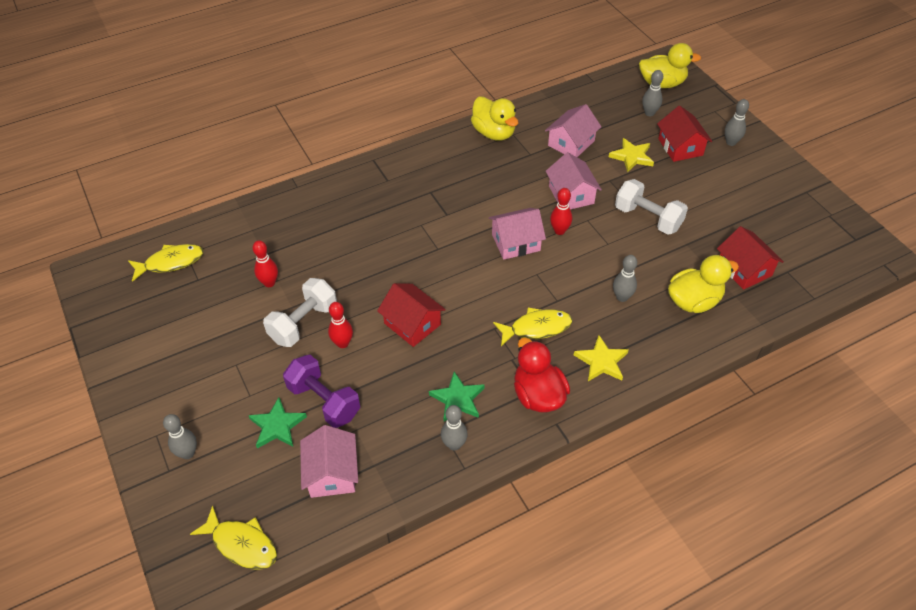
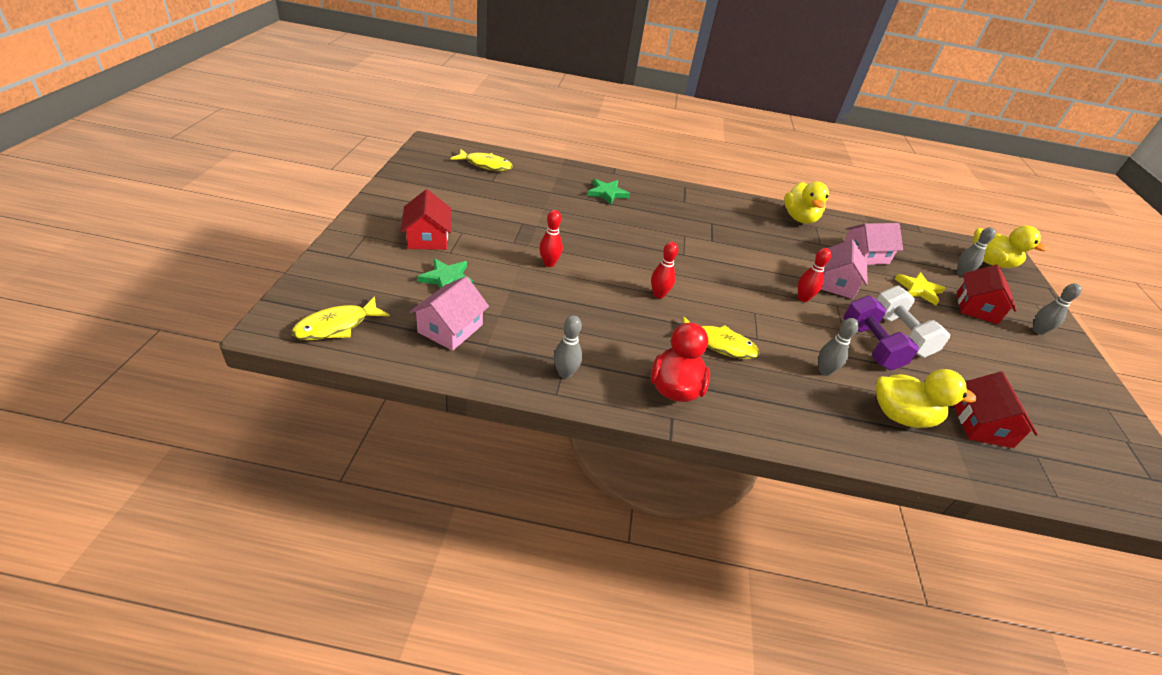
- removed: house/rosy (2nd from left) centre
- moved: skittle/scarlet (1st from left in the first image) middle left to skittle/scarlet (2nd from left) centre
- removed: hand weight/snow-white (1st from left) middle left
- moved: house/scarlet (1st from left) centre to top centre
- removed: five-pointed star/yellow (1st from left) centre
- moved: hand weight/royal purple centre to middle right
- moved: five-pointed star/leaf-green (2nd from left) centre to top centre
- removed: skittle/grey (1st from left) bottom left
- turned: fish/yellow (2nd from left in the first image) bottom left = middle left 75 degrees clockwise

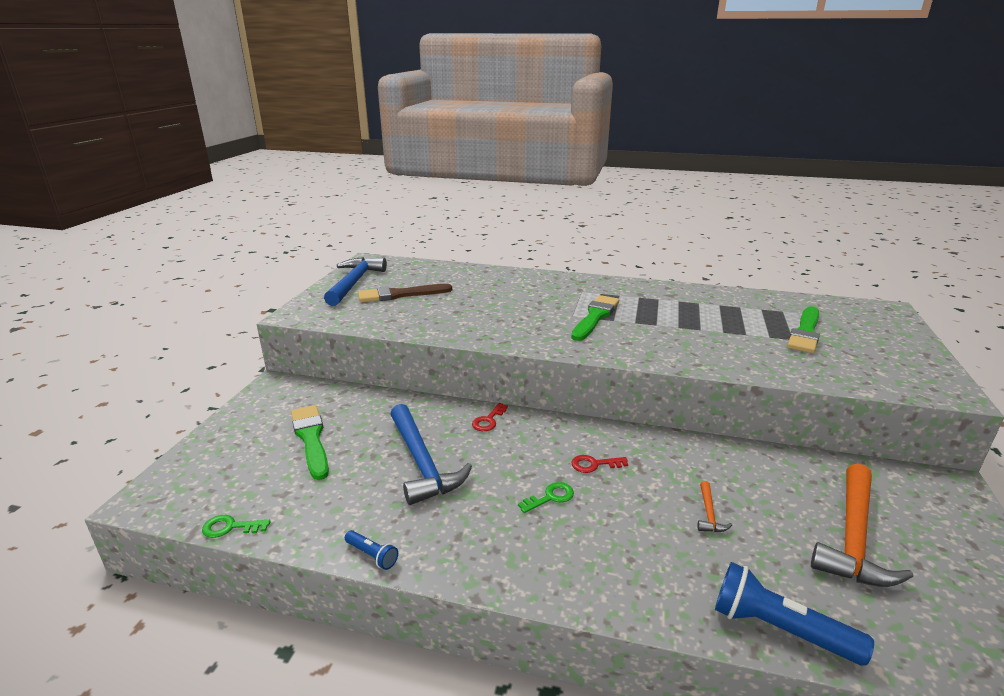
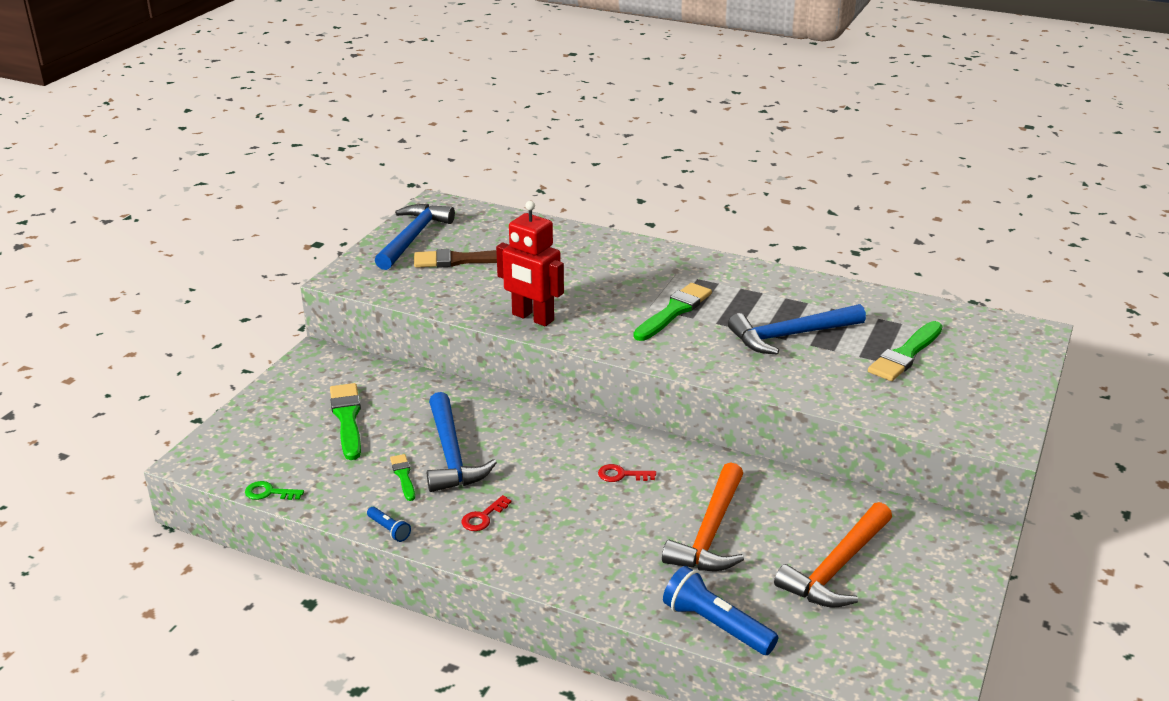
- moved: key/scarlet (1st from left) centre to bottom centre
- resized: claw hammer/bright orange (1st from left) bottom right = bottom centre x2.37
- removed: key/leaf-green (2nd from left) bottom centre
- added: robot figure/scarlet centre
- added: claw hammer/blue (3rd from left) middle right
- added: brush/leaf-green (2nd from left) bottom centre

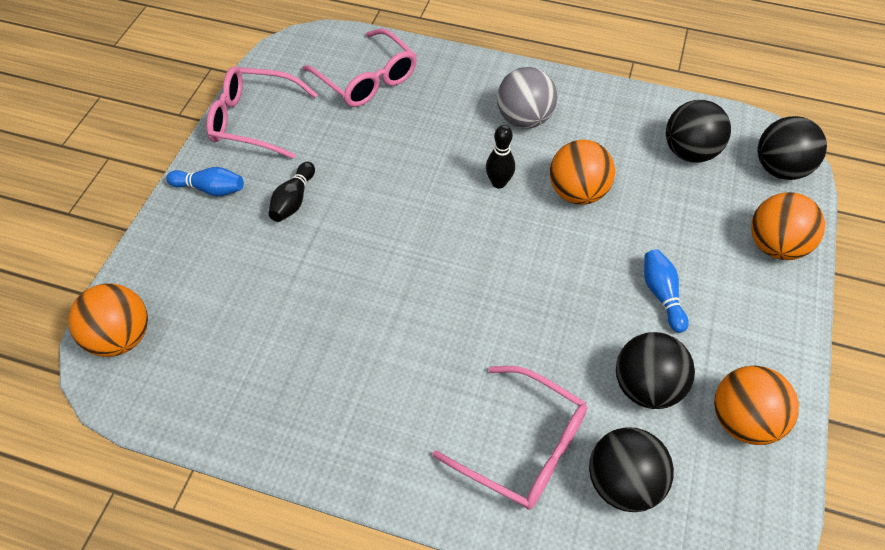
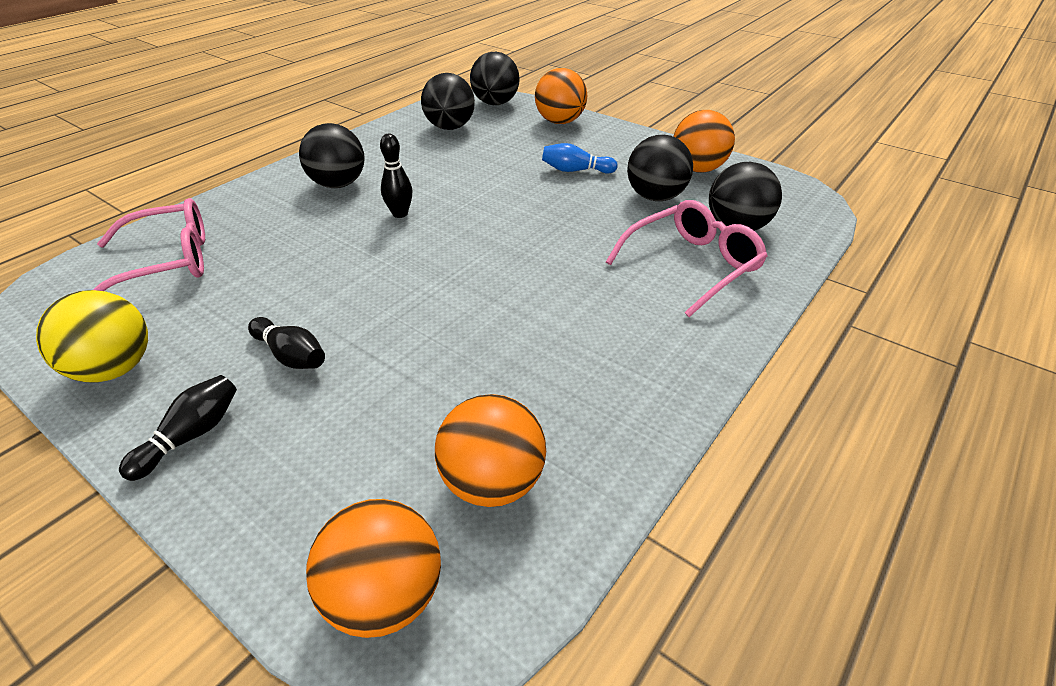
- replaced: eyeglasses/rosy (1st from left) top left to play ball/yellow middle left
- recoloured: play ball/grey top centre to play ball/jet-black (1st from left) top left
- moved: play ball/bright orange (2nd from left) top centre to centre
- recoloured: skittle/blue (1st from left) top left to skittle/jet-black (1st from left) middle left

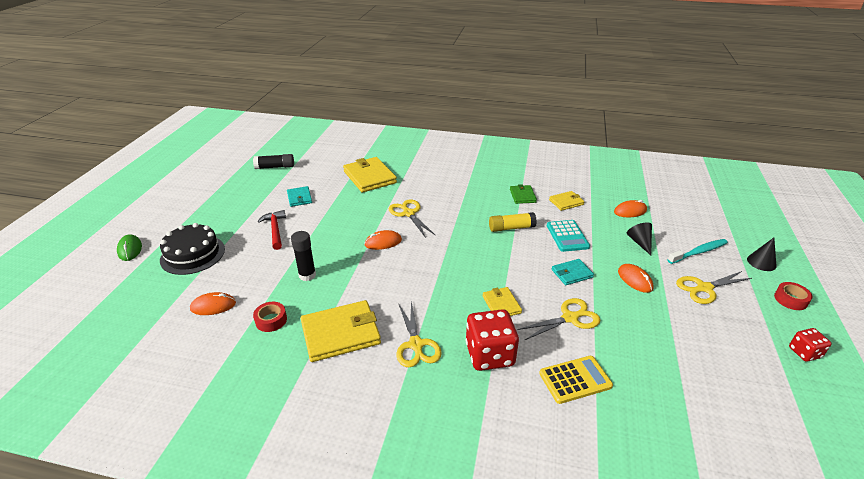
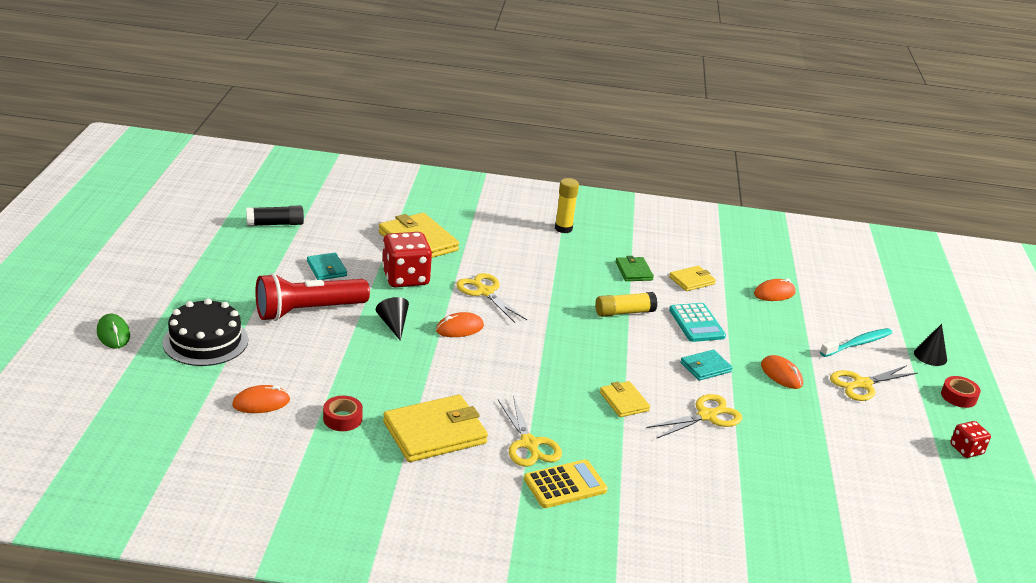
- replaced: claw hammer/scarlet middle left to pocket torch/scarlet middle left
- moved: solid cone/jet-black (1st from left) middle right to centre
- removed: glue stick/jet-black (2nd from left) centre
- moved: dice/scarlet (1st from left) bottom centre to centre
- moved: calculator/yellow bottom right to bottom centre
- added: glue stick/yellow (1st from left) centre

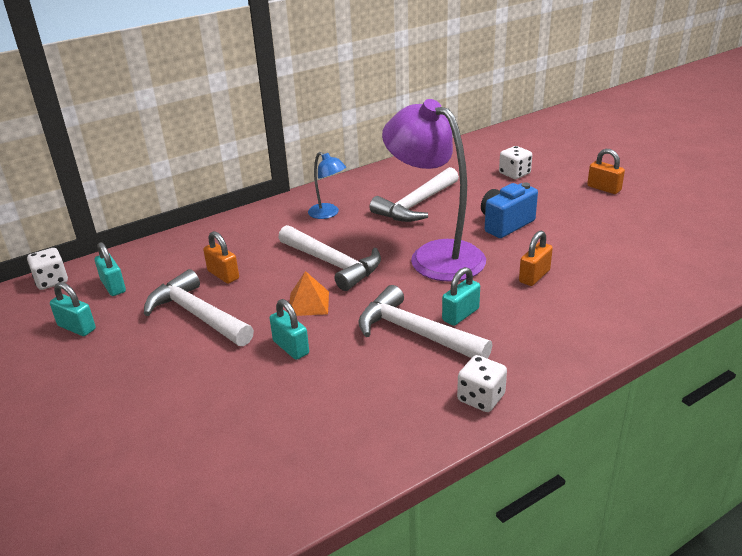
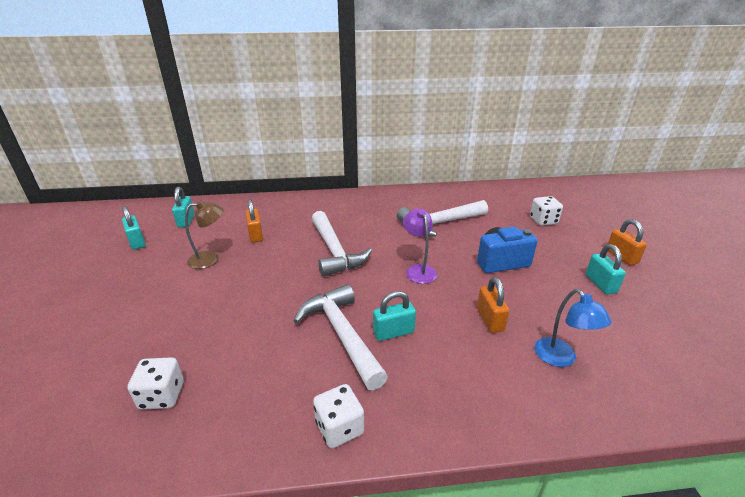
- resized: reading lamp/royal purple centre = centre x0.47
- moved: reading lamp/blue top centre to middle right
- turned: small lock/bright orange (2nd from left) middle right = centre 75 degrees counterclockwise
- moved: dice/snow-white (1st from left) middle left to bottom left
- replaced: claw hammer/snow-white (1st from left) middle left to reading lamp/brown middle left
- removed: pyramid/bright orange centre
- moved: small lock/aqua (3rd from left in the first image) centre to small lock/aqua (4th from left) middle right

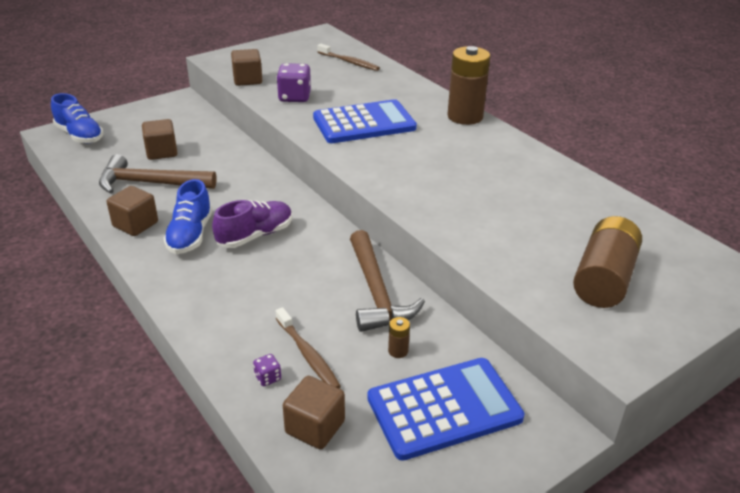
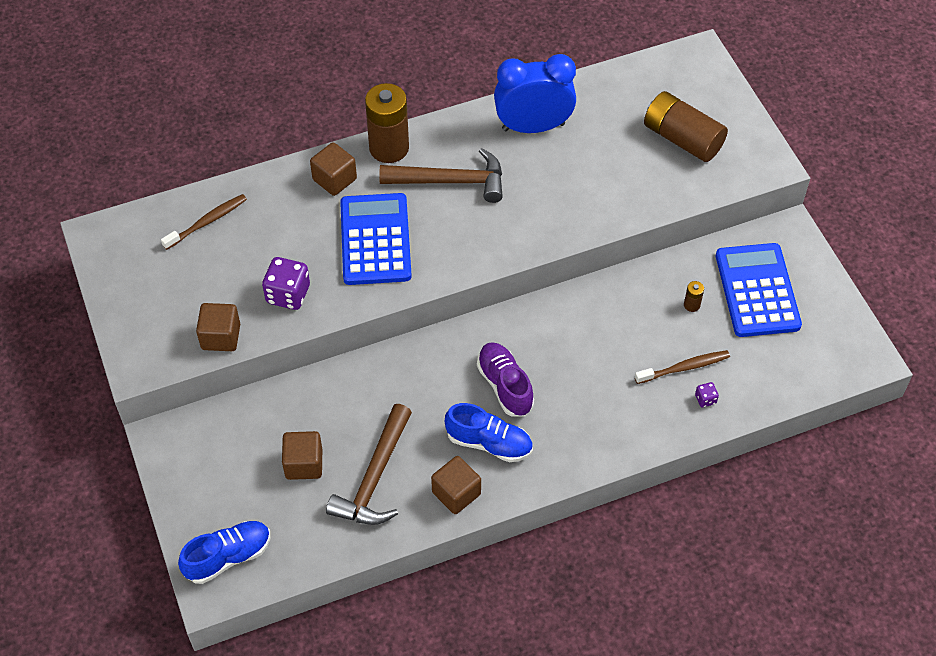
- moved: claw hammer/brown (2nd from left) centre to top centre
- moved: cube/brown (4th from left in the first image) bottom centre to cube/brown (3rd from left) top centre
- added: alarm clock/blue top centre

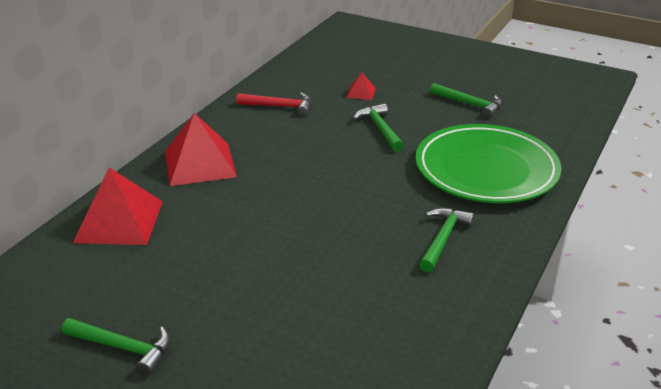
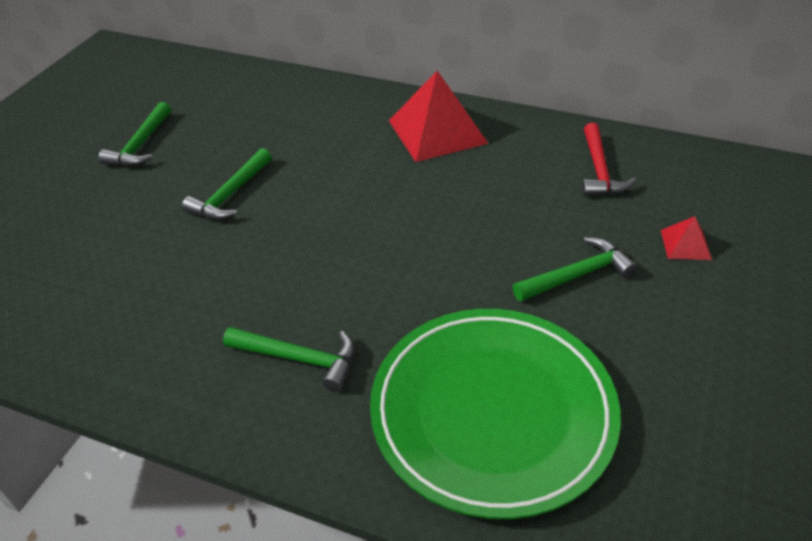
- moved: claw hammer/leaf-green (4th from left in the first image) top right to claw hammer/leaf-green (2nd from left) middle left
- removed: pyramid/scarlet (1st from left) middle left

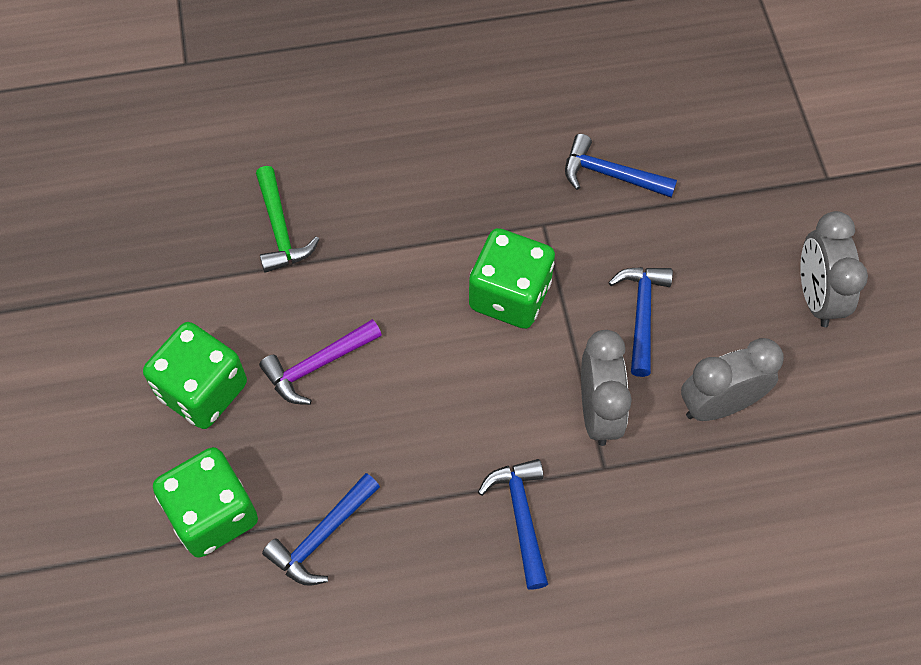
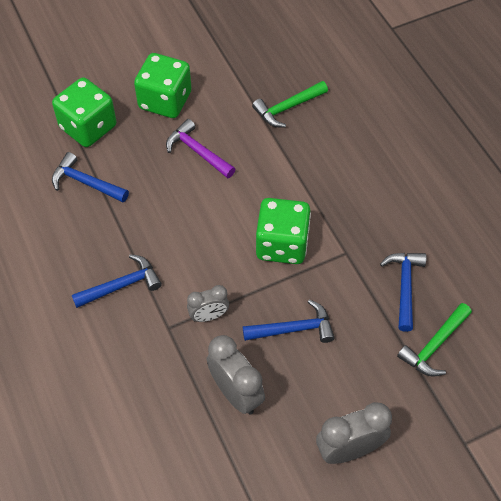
- resized: alarm clock/grey (1st from left) centre = centre x0.62
- added: claw hammer/leaf-green (2nd from left) bottom right

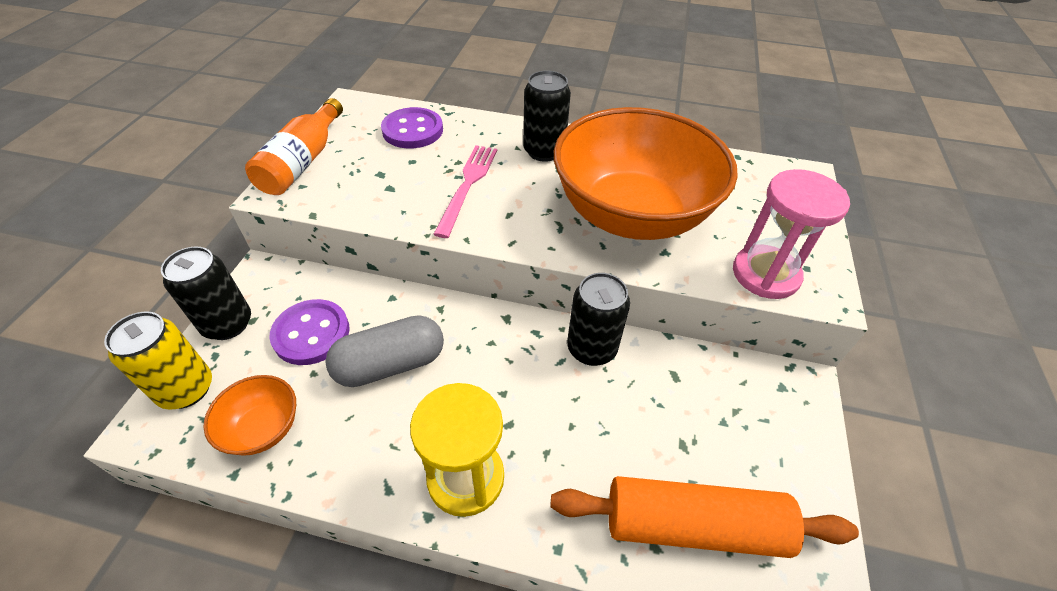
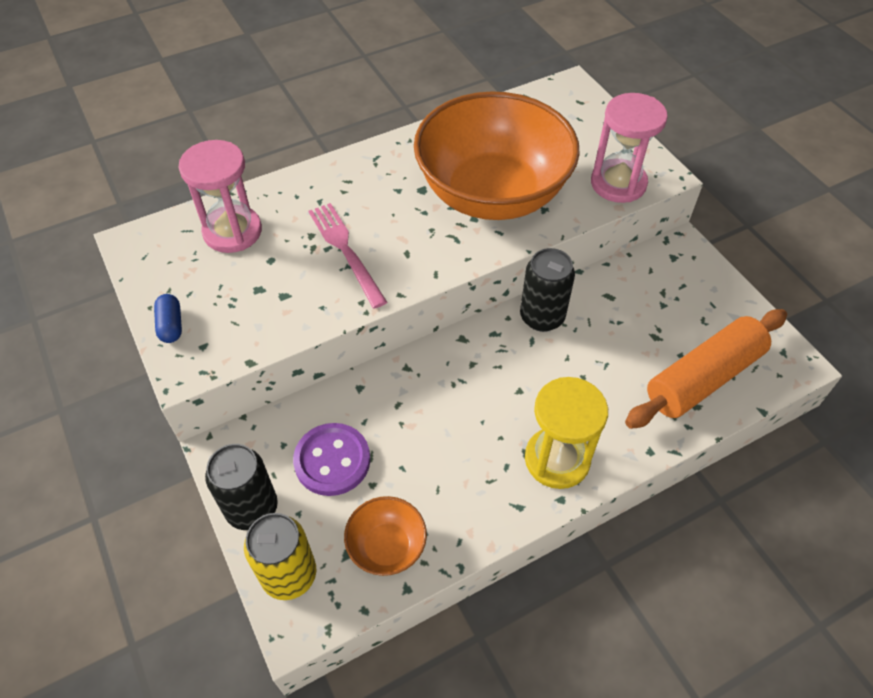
- removed: can/jet-black (2nd from left) top centre
- replaced: flask/bright orange top left to pill shape/blue middle left
- replaced: shirt button/royal purple (2nd from left) top centre to hourglass/rosy (1st from left) top left
- removed: pill shape/grey centre

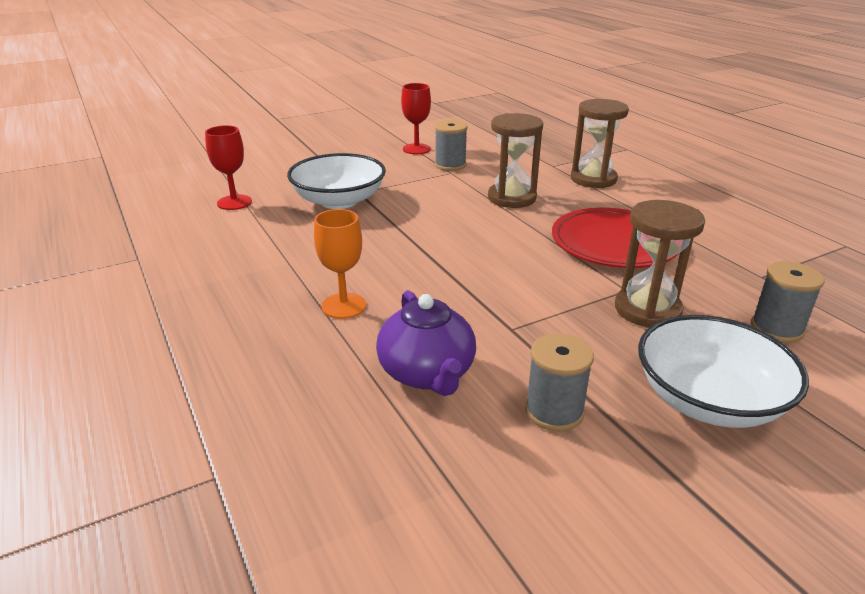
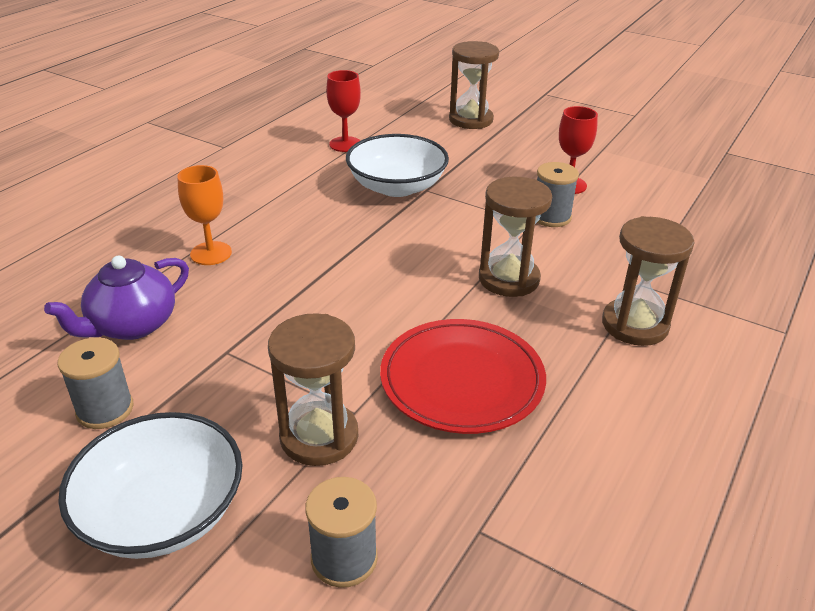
- added: hourglass/brown (2nd from left) top centre

